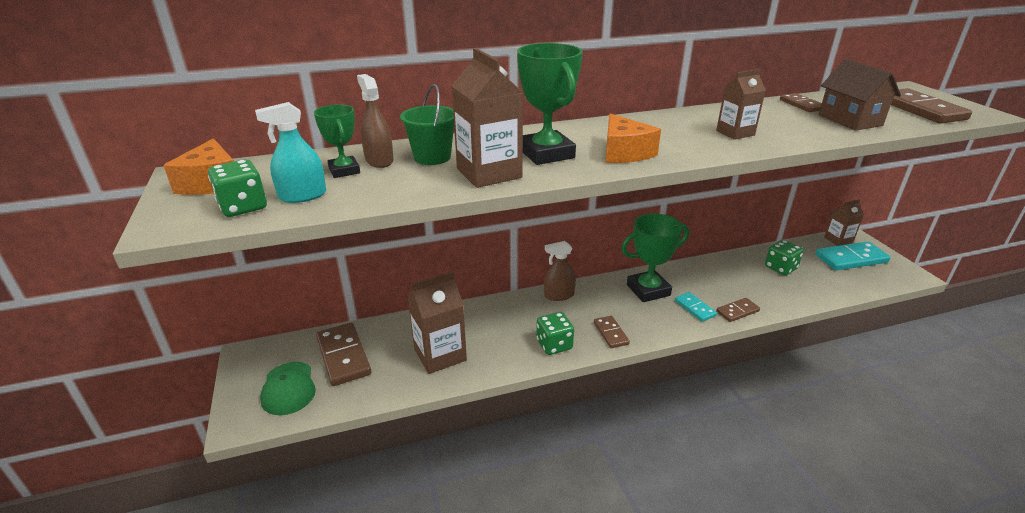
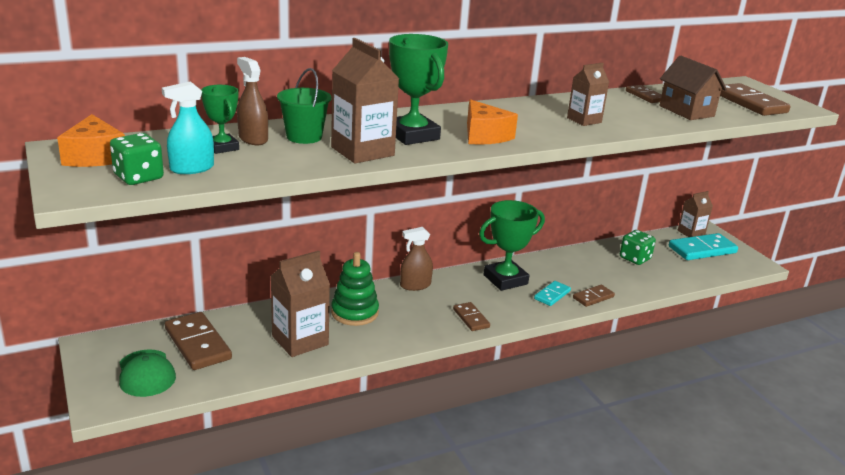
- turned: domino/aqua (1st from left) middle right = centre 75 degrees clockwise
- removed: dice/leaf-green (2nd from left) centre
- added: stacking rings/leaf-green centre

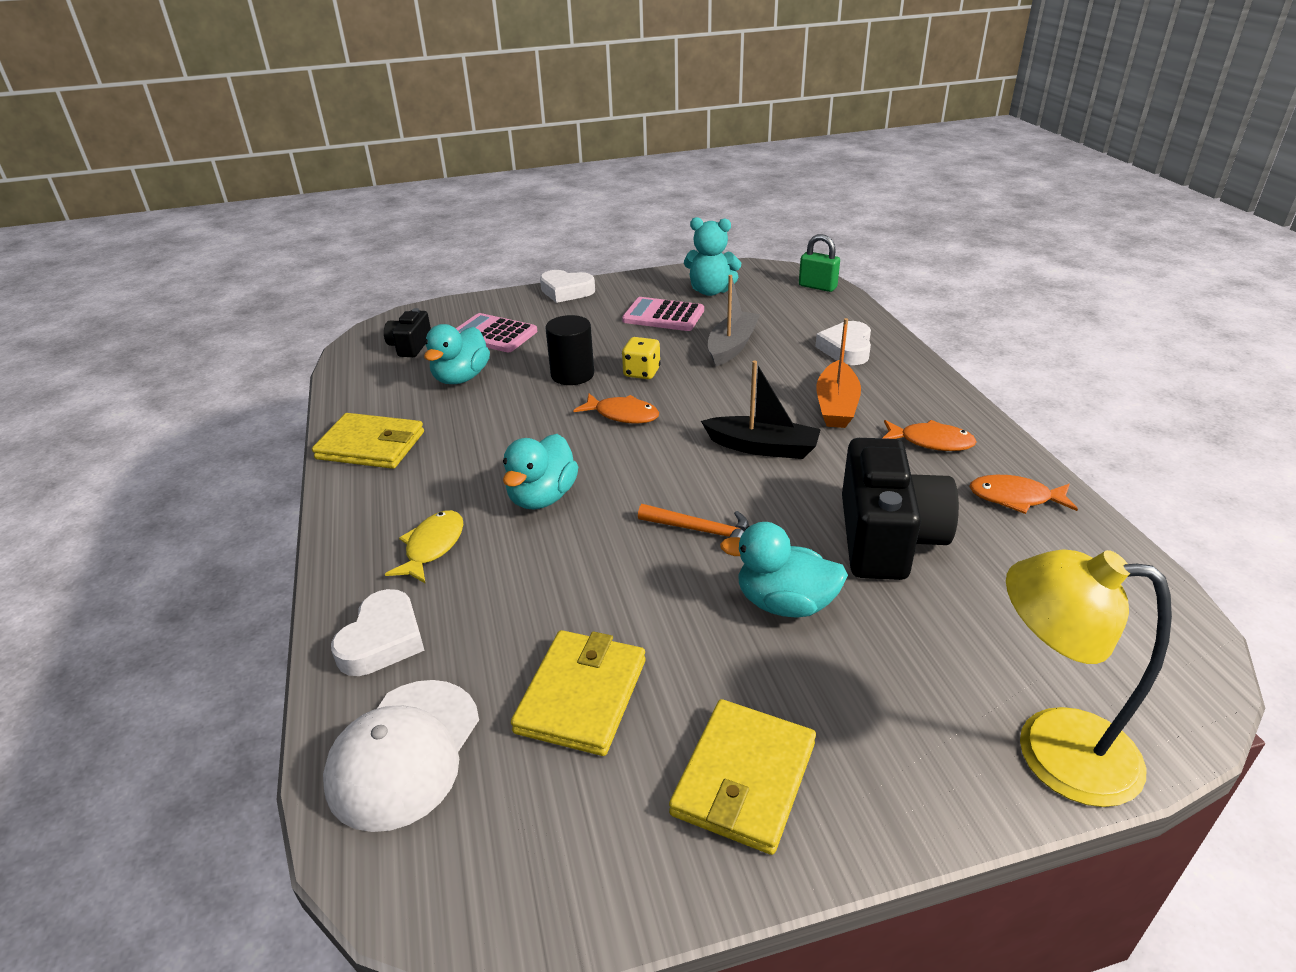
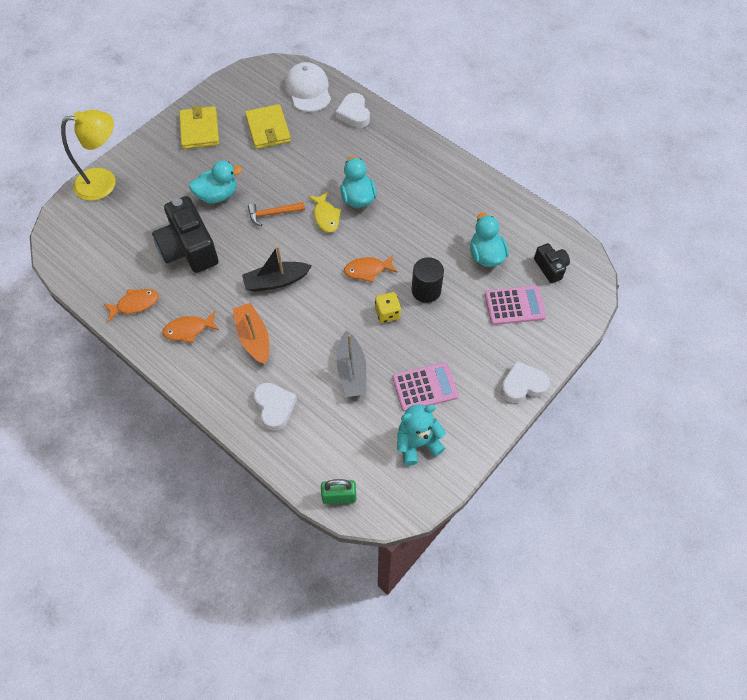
- removed: billfold/yellow (1st from left) middle left
- moved: fish/yellow middle left to top centre

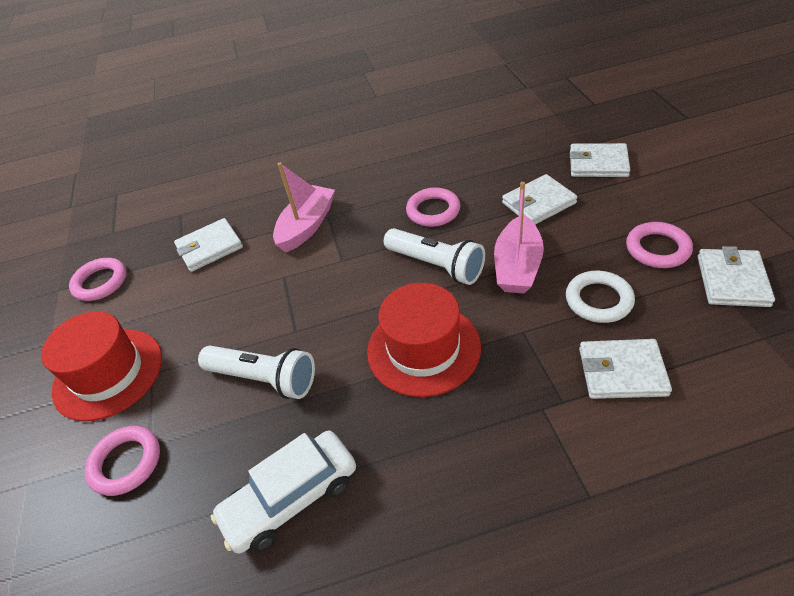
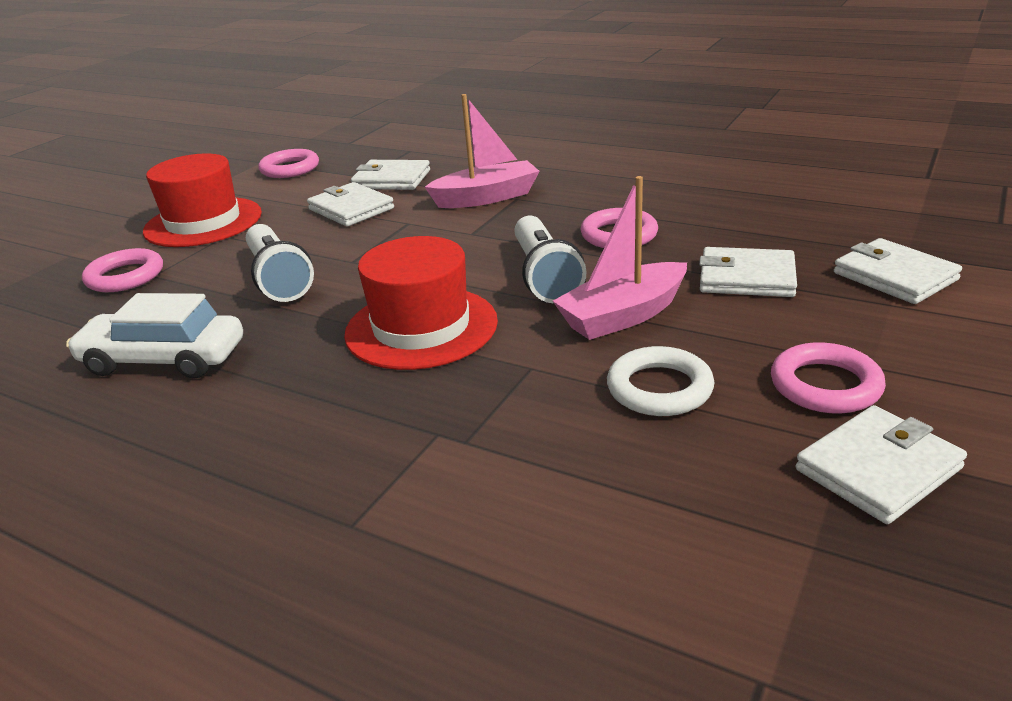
- moved: billfold/snow-white (4th from left in the first image) middle right to billfold/snow-white (1st from left) top centre

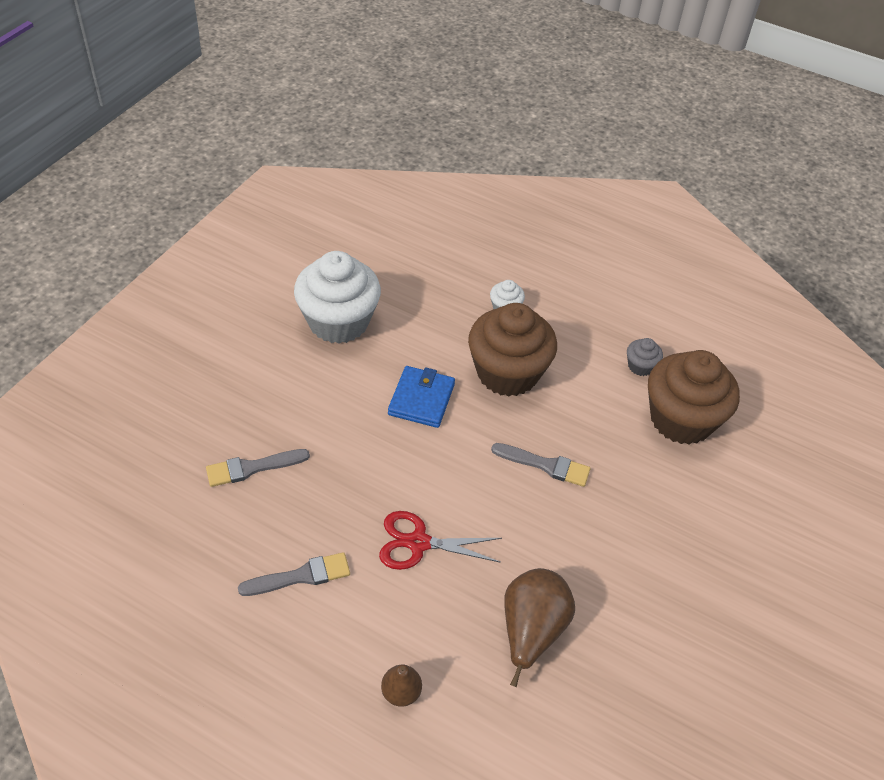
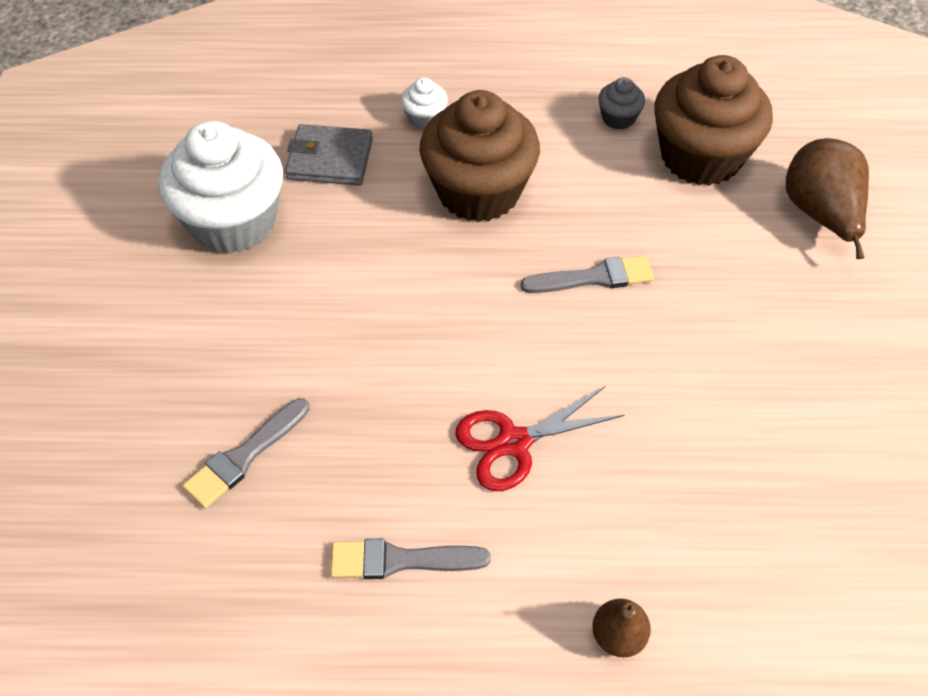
- removed: billfold/blue centre
- turned: brush/grey (2nd from left) bottom left = bottom centre 135 degrees counterclockwise
- moved: toy pear/brown (2nd from left) bottom centre to top right
- added: billfold/grey top centre

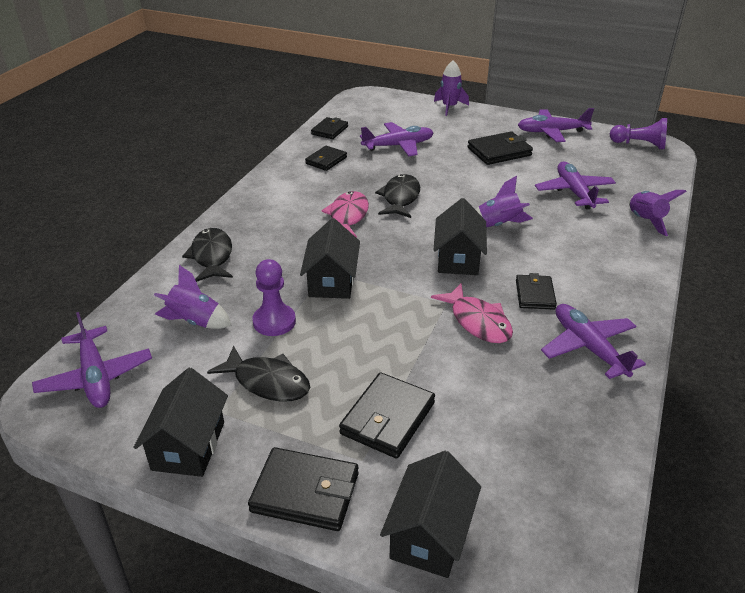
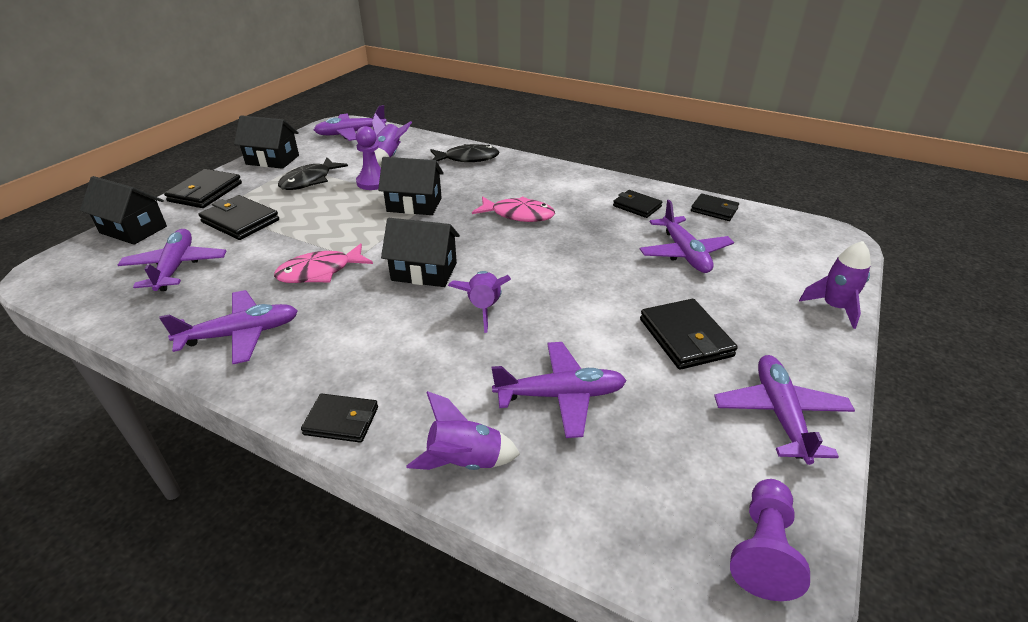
- removed: fish/jet-black (3rd from left) top centre
- moved: billfold/jet-black (6th from left in the first image) middle right to billfold/jet-black (3rd from left) bottom left
- added: plane/royal purple (1st from left) middle left

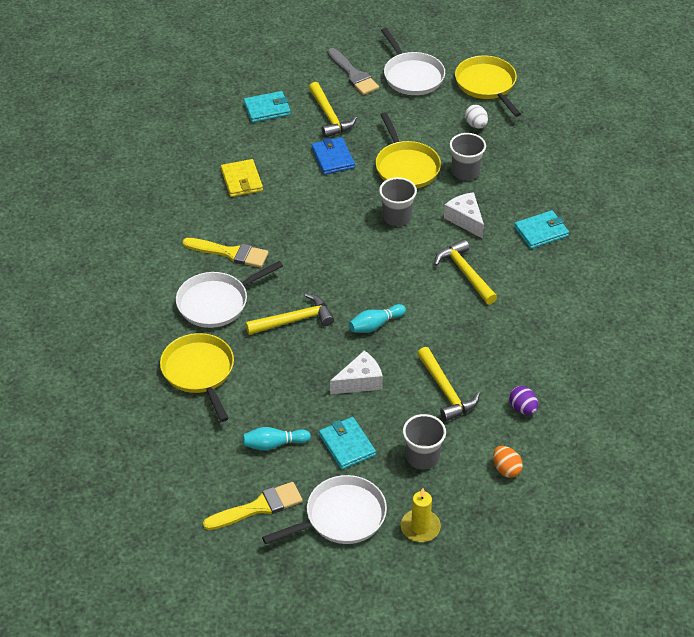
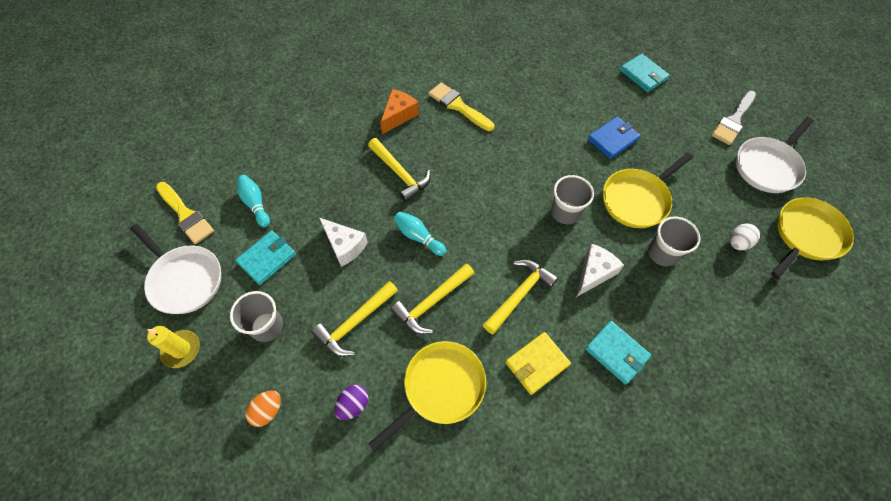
- moved: claw hammer/yellow (2nd from left in the first image) top centre to claw hammer/yellow (3rd from left) centre
- moved: billfold/yellow top centre to bottom centre
- turned: brush/yellow (1st from left in the first image) middle left = top centre 135 degrees clockwise
- replaced: skillet/snow-white (1st from left) middle left to cheese/bright orange top centre
- moved: skillet/yellow (1st from left) middle left to bottom centre

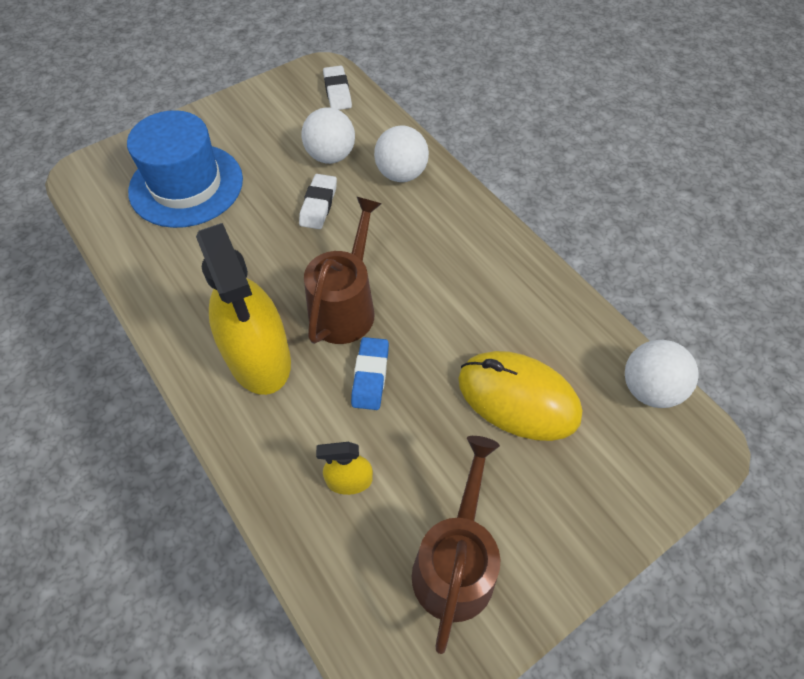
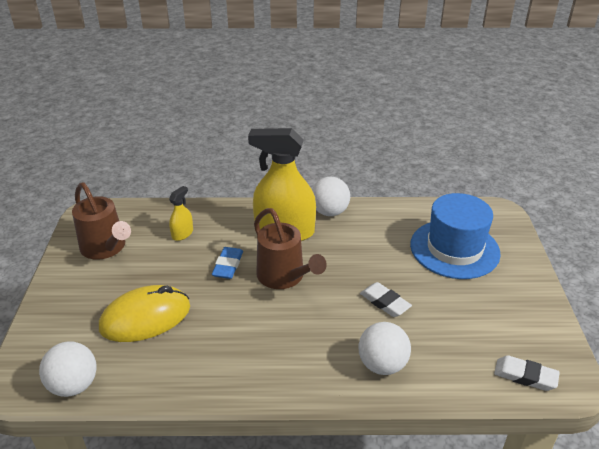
- moved: play ball/snow-white (1st from left in the first image) top centre to play ball/snow-white (2nd from left) centre
- turned: gum eraser/blue centre = centre 60 degrees clockwise

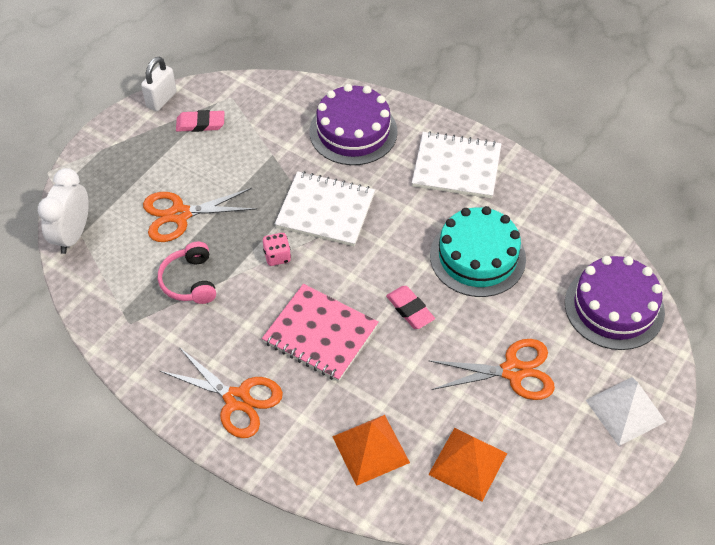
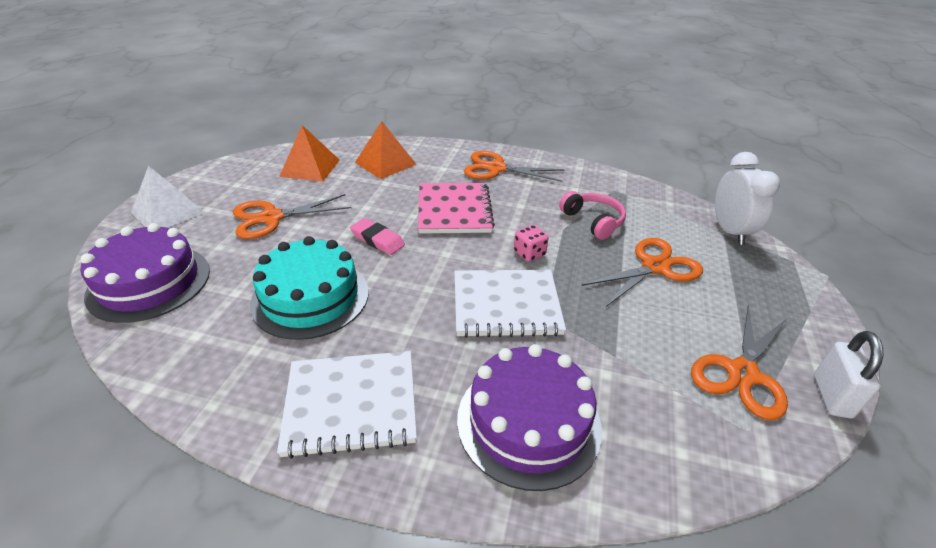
- replaced: gum eraser/rosy (1st from left) top left to shears/bright orange (4th from left) middle right
- turned: exercise book/rosy centre = centre 75 degrees clockwise

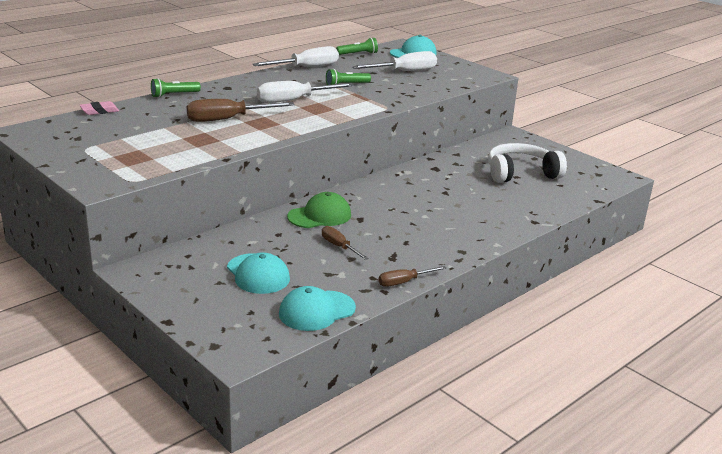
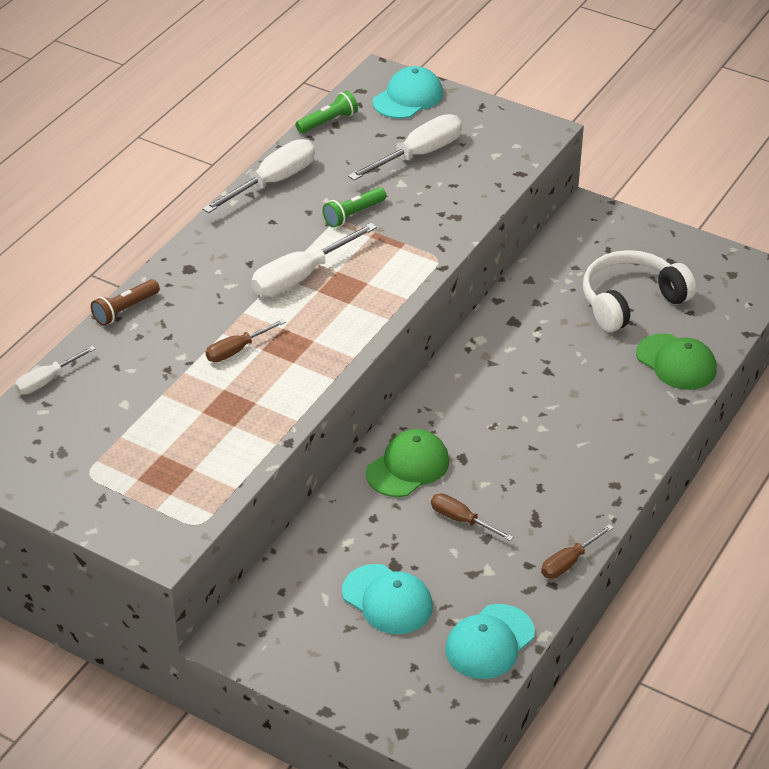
- recoloured: pocket torch/leaf-green (1st from left) top left to pocket torch/brown middle left
- resized: hand screwdriver/brown (1st from left) top centre = middle left x0.58
- replaced: gum eraser/rosy top left to hand screwdriver/snow-white (1st from left) middle left
- added: baseball cap/leaf-green (2nd from left) middle right

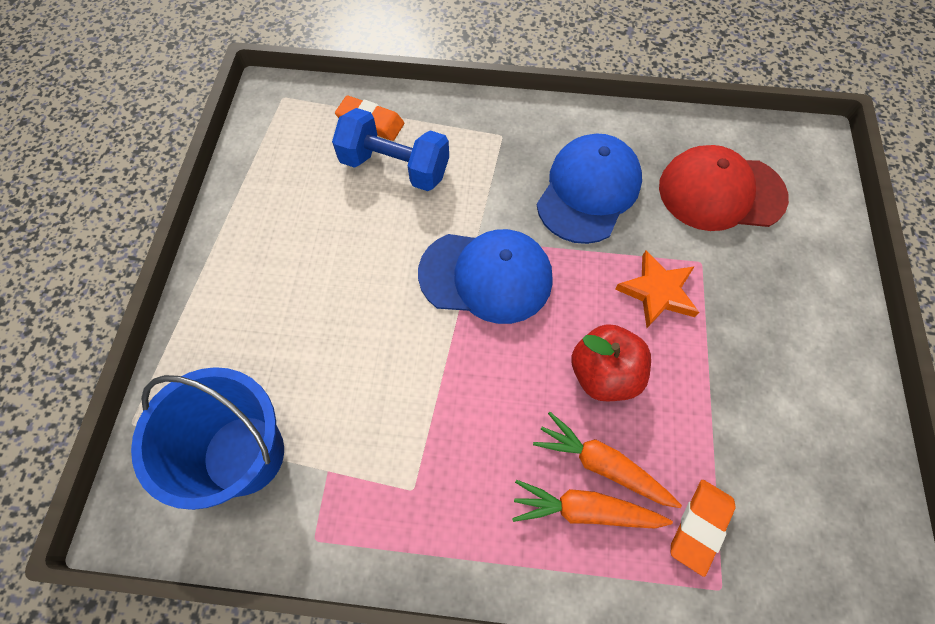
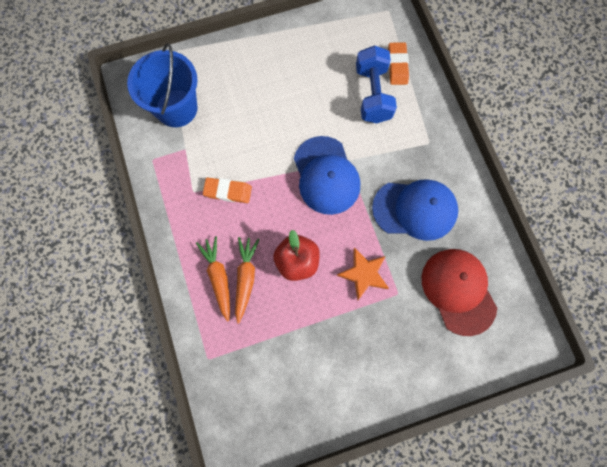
- moved: gum eraser/bright orange (2nd from left in the first image) bottom right to gum eraser/bright orange (1st from left) centre

